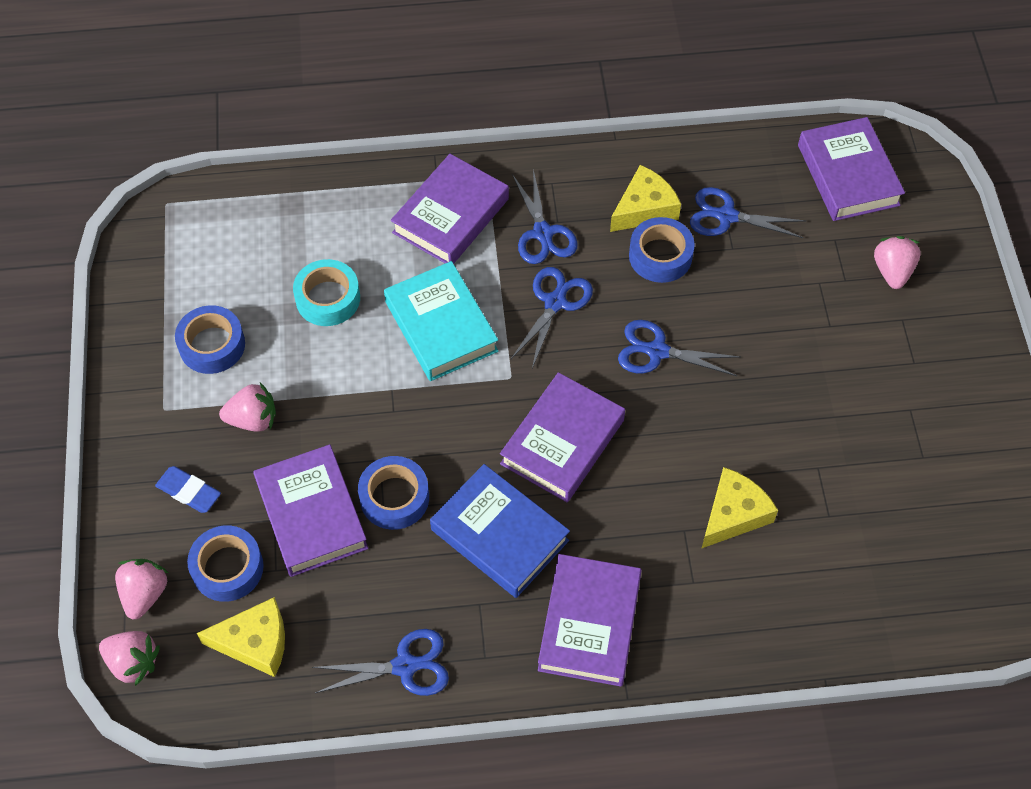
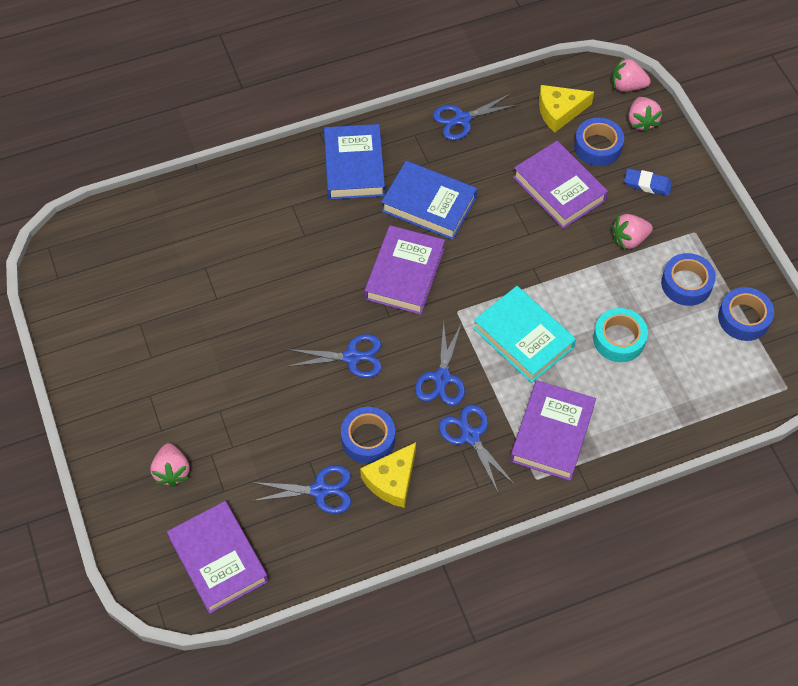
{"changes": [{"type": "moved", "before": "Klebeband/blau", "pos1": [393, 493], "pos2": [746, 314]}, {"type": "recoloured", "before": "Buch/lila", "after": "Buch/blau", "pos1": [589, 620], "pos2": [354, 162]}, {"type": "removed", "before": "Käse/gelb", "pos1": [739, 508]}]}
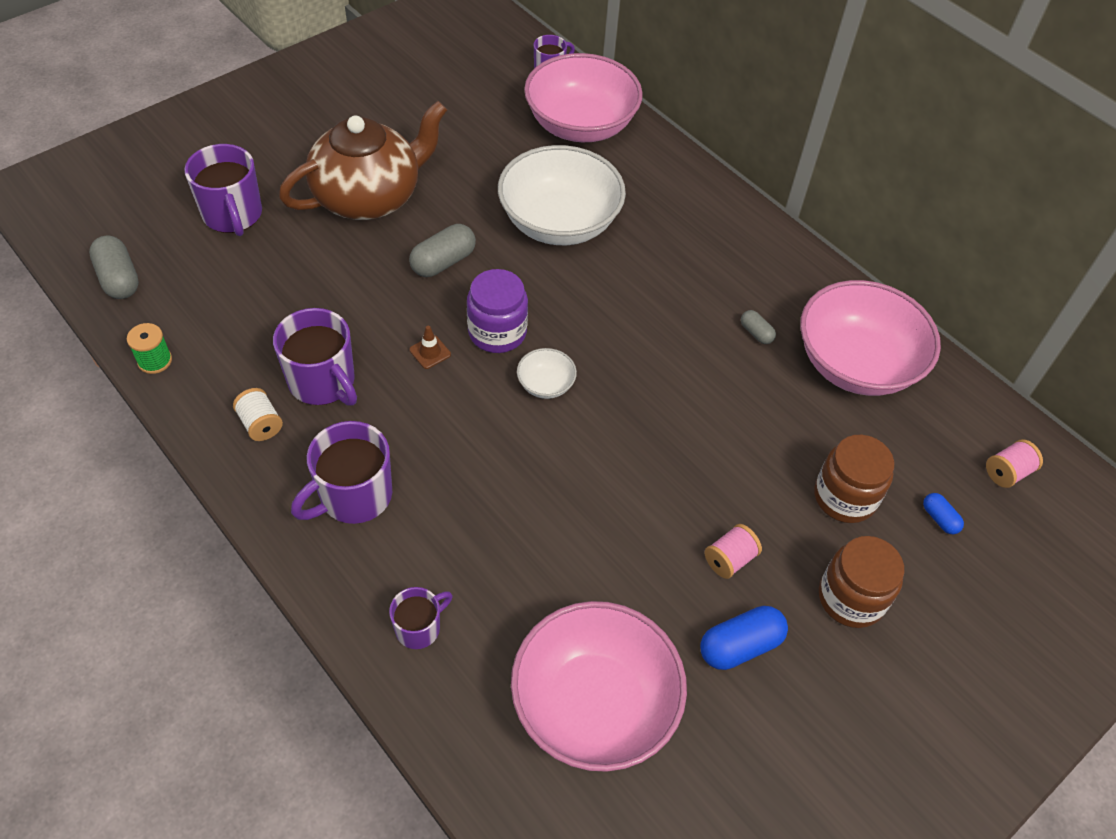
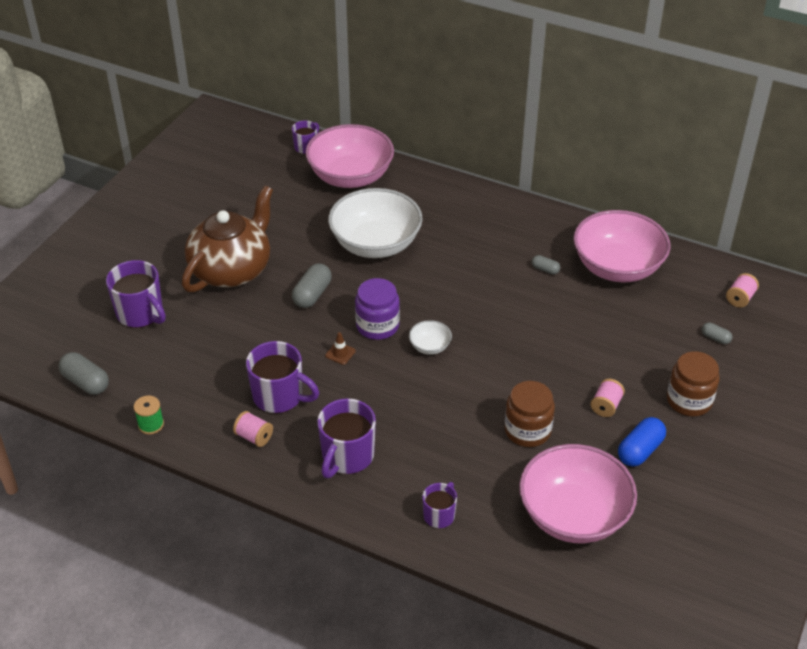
{"changes": [{"type": "recoloured", "before": "Garnrolle/weiß", "after": "Garnrolle/rosa", "pos1": [258, 414], "pos2": [253, 429]}, {"type": "moved", "before": "Einmachglas/braun", "pos1": [854, 479], "pos2": [529, 414]}, {"type": "recoloured", "before": "Kapsel/blau", "after": "Kapsel/grau", "pos1": [943, 513], "pos2": [717, 333]}]}
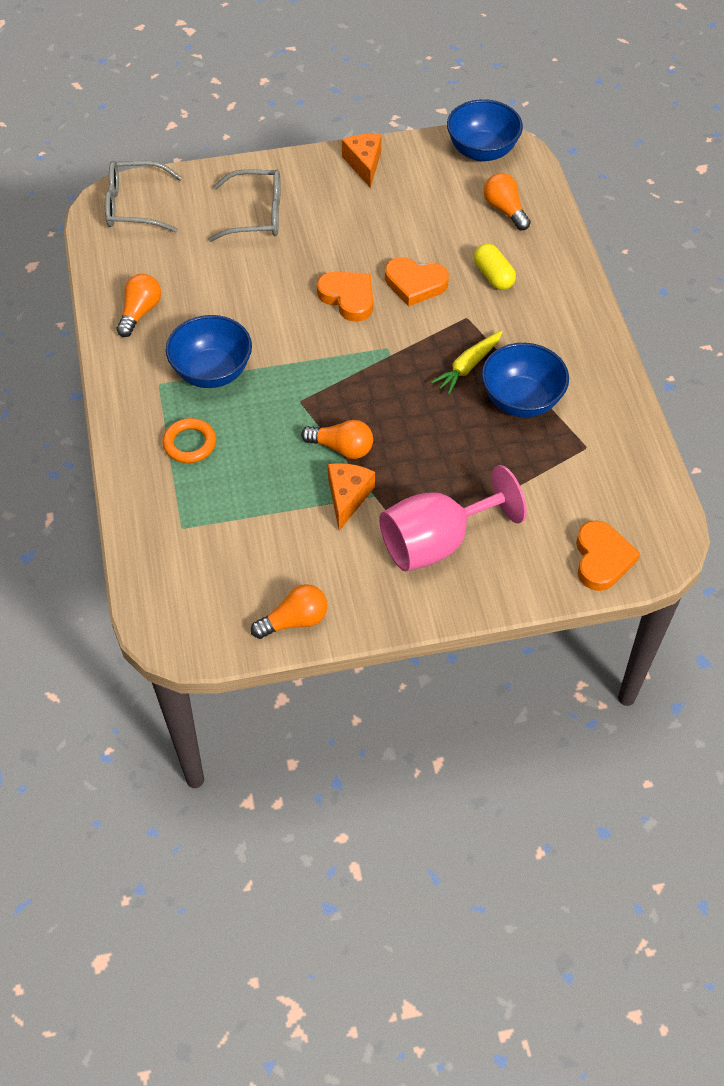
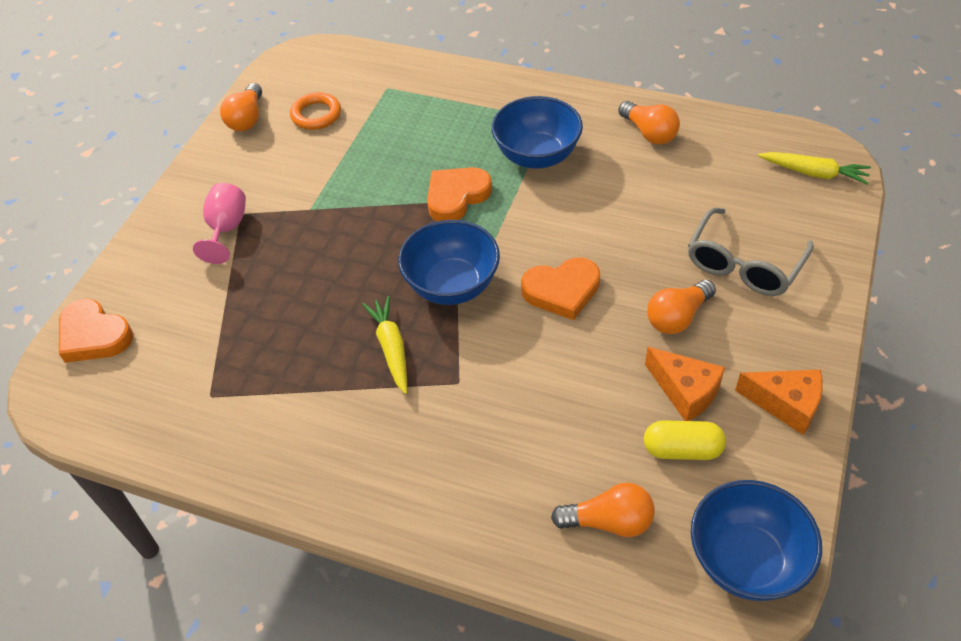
{"changes": [{"type": "replaced", "before": "Brille/grau", "after": "Karotte/gelb", "pos1": [143, 196], "pos2": [814, 168]}, {"type": "moved", "before": "Ring/orange", "pos1": [189, 440], "pos2": [315, 111]}, {"type": "moved", "before": "Glühbirne/orange", "pos1": [337, 439], "pos2": [681, 307]}, {"type": "moved", "before": "Käse/orange", "pos1": [351, 497], "pos2": [685, 384]}, {"type": "resized", "before": "Kelch/rosa", "pos1": [453, 518], "pos2": [219, 223], "scale": 0.57}, {"type": "moved", "before": "Herz/orange", "pos1": [417, 281], "pos2": [459, 194]}, {"type": "moved", "before": "Kapsel/gelb", "pos1": [495, 266], "pos2": [685, 440]}, {"type": "moved", "before": "Schüssel/blau", "pos1": [525, 380], "pos2": [449, 262]}]}
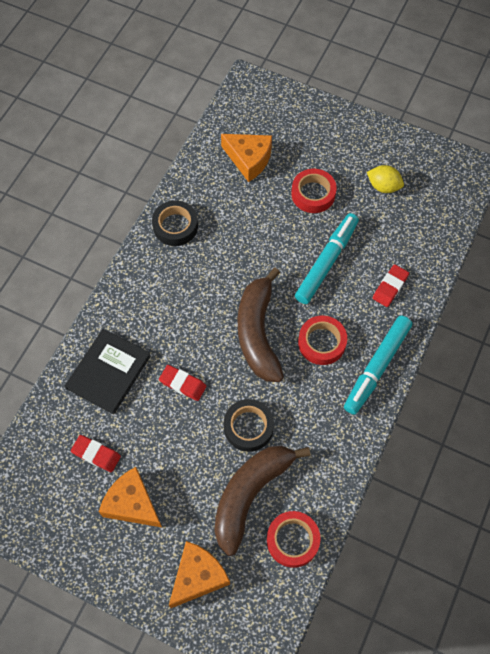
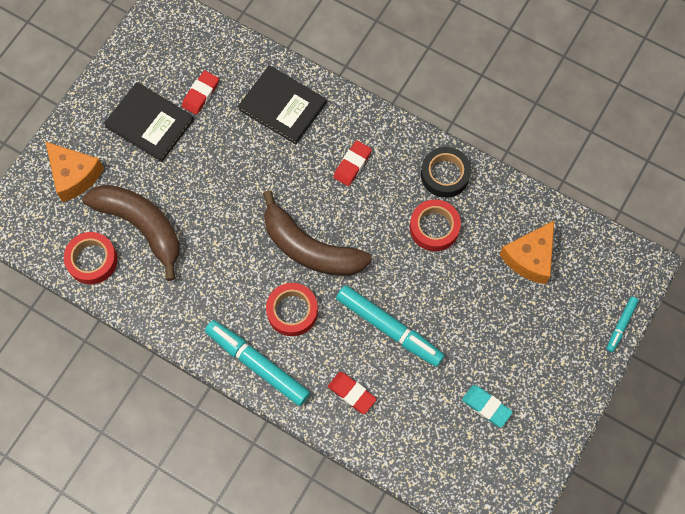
{"changes": [{"type": "replaced", "before": "Käse/orange", "after": "Buch/schwarz", "pos1": [130, 497], "pos2": [149, 122]}, {"type": "moved", "before": "Radiergummi/rot", "pos1": [183, 383], "pos2": [352, 163]}, {"type": "removed", "before": "Klebeband/schwarz", "pos1": [249, 425]}, {"type": "turned", "before": "Banane/braun", "pos1": [261, 325], "pos2": [317, 233], "turn": -150}, {"type": "moved", "before": "Klebeband/rot", "pos1": [314, 191], "pos2": [435, 225]}, {"type": "replaced", "before": "Zitrone/gelb", "after": "Radiergummi/türkis", "pos1": [385, 179], "pos2": [487, 406]}, {"type": "added", "after": "Filzstift/türkis", "pos2": [622, 324]}]}
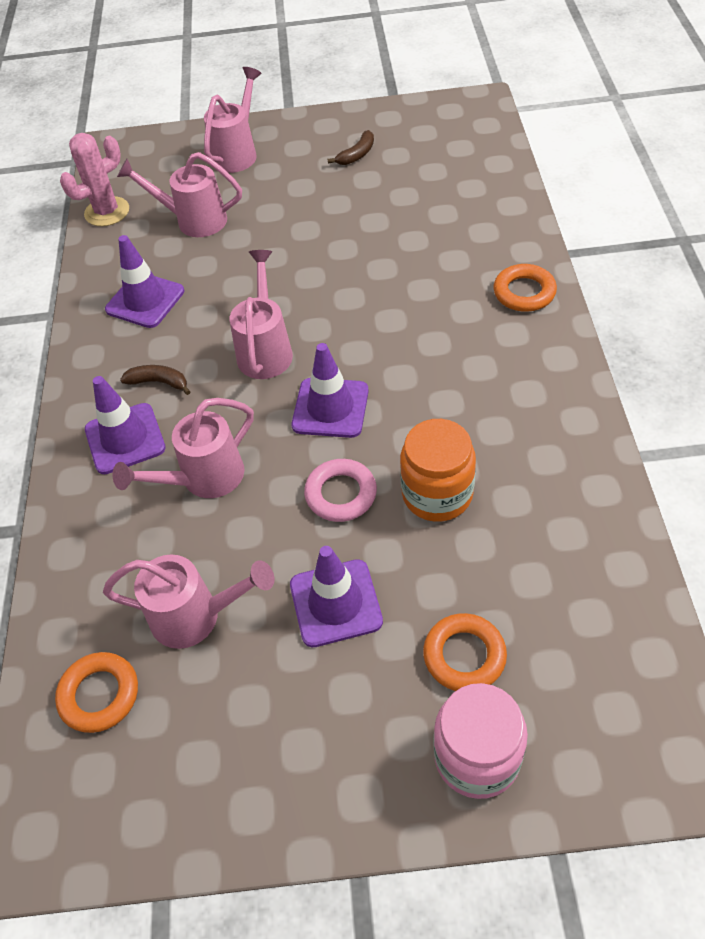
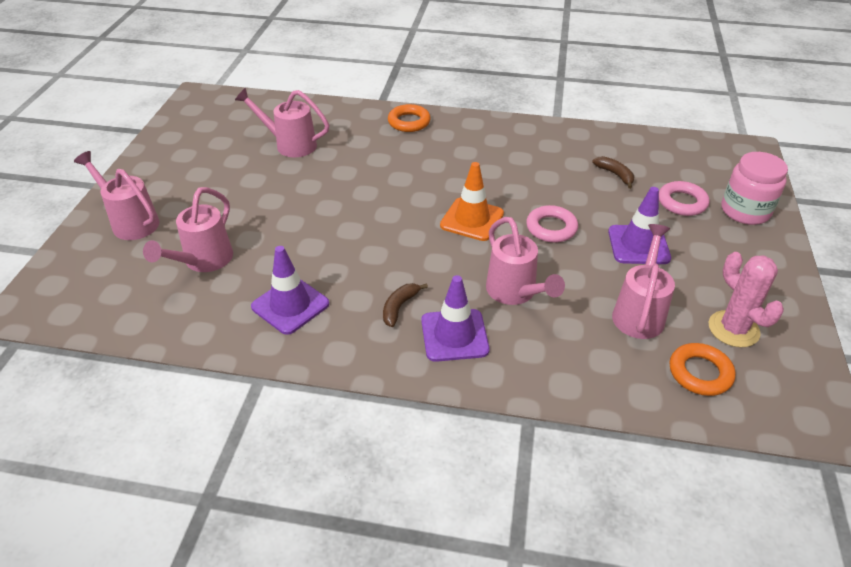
{"changes": [{"type": "moved", "before": "Kaktus/rosa", "pos1": [94, 179], "pos2": [746, 299]}, {"type": "moved", "before": "Gießkanne/rosa", "pos1": [261, 314], "pos2": [282, 122]}, {"type": "recoloured", "before": "Leitkegel/lila", "after": "Leitkegel/orange", "pos1": [330, 390], "pos2": [472, 201]}, {"type": "moved", "before": "Banane/braun", "pos1": [351, 147], "pos2": [613, 172]}, {"type": "removed", "before": "Einmachglas/orange", "pos1": [438, 470]}, {"type": "recoloured", "before": "Ring/orange", "after": "Ring/rosa", "pos1": [465, 652], "pos2": [684, 198]}]}
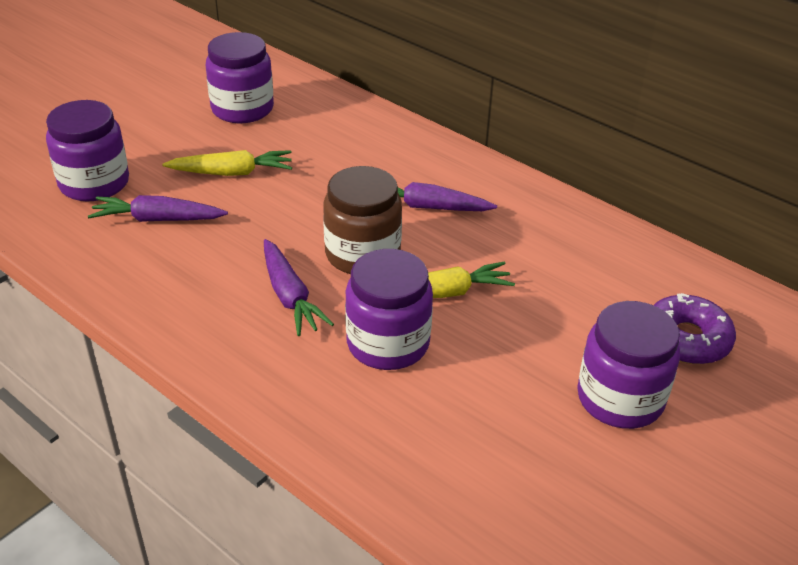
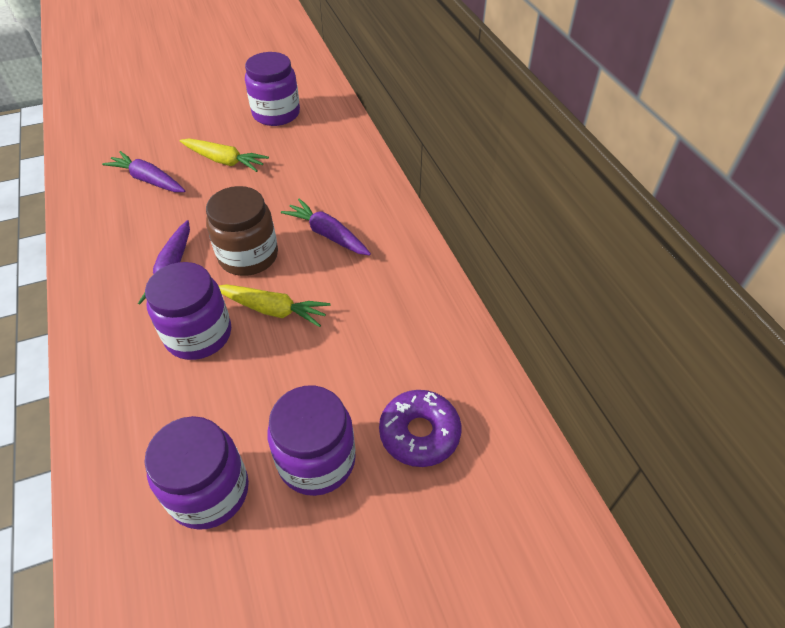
{"changes": [{"type": "moved", "before": "Einmachglas/lila", "pos1": [87, 150], "pos2": [196, 473]}]}
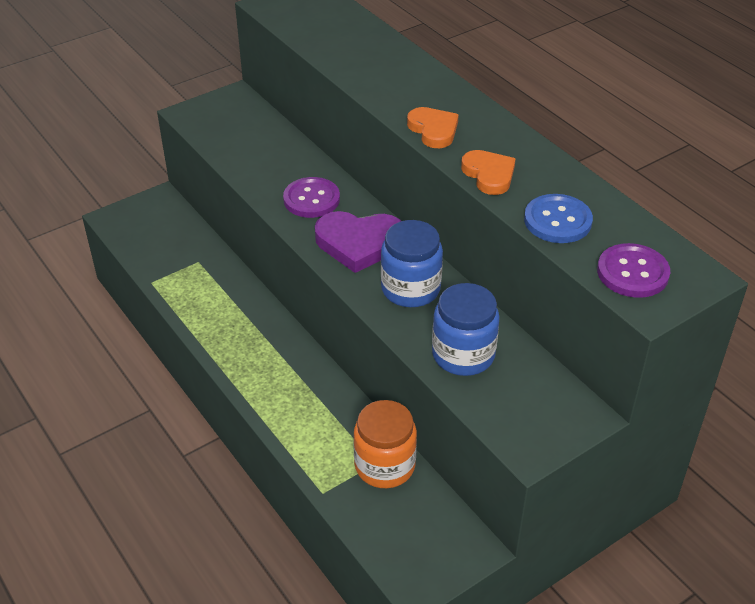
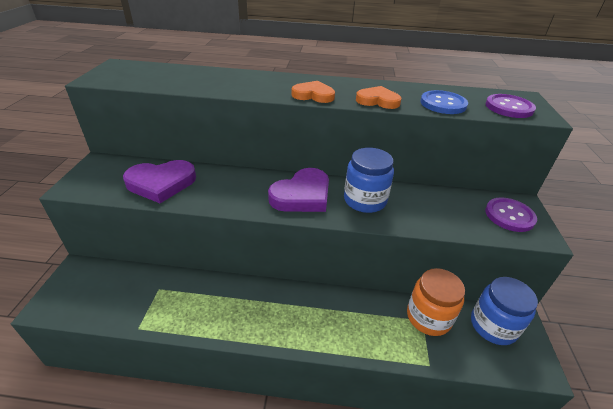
{"changes": [{"type": "moved", "before": "Knopf/lila", "pos1": [311, 197], "pos2": [511, 214]}, {"type": "moved", "before": "Einmachglas/blau", "pos1": [466, 329], "pos2": [504, 311]}, {"type": "added", "after": "Herz/lila", "pos2": [159, 181]}]}
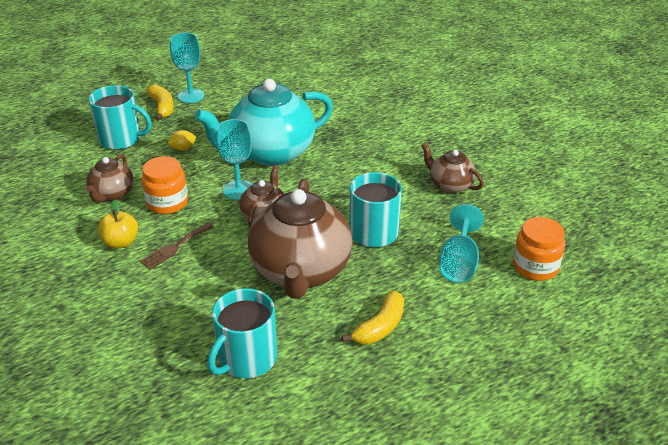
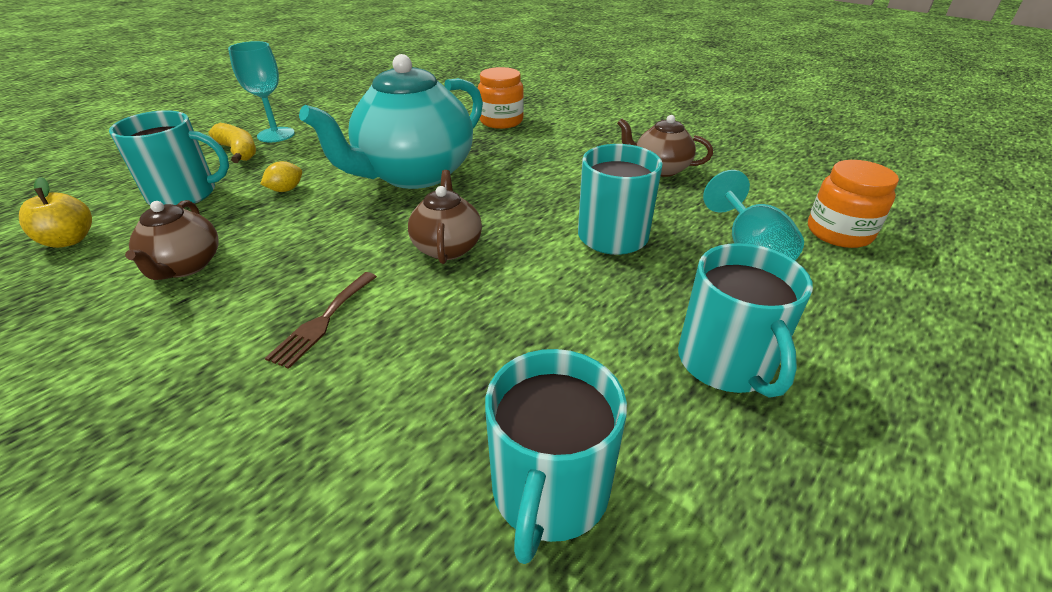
{"changes": [{"type": "moved", "before": "Apfel/gelb", "pos1": [118, 224], "pos2": [55, 212]}, {"type": "moved", "before": "Einmachglas/orange", "pos1": [165, 185], "pos2": [501, 98]}, {"type": "removed", "before": "Kelch/türkis", "pos1": [234, 159]}, {"type": "removed", "before": "Teekanne/braun", "pos1": [300, 239]}, {"type": "replaced", "before": "Banane/gelb", "after": "Tasse/türkis", "pos1": [373, 317], "pos2": [745, 320]}]}
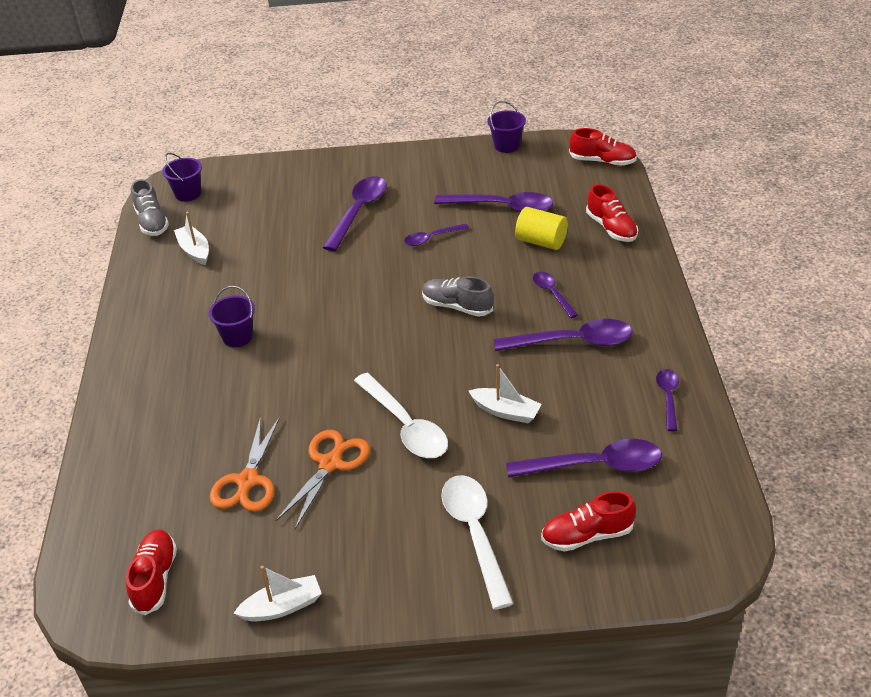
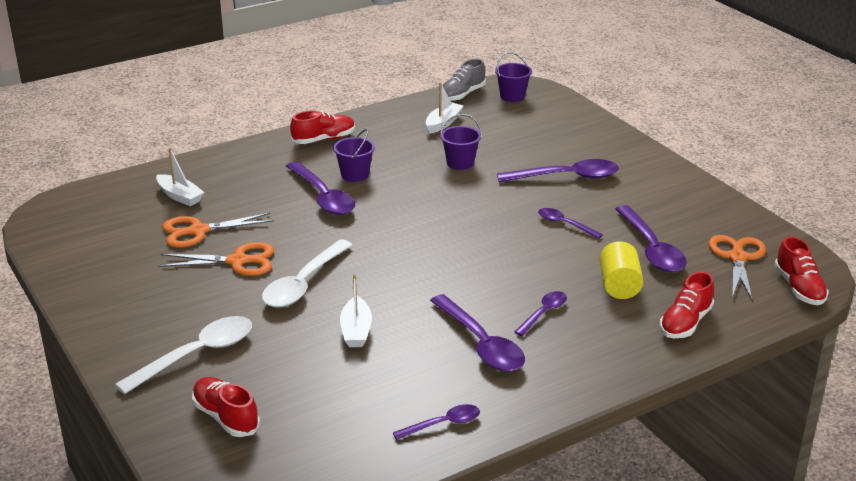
{"changes": [{"type": "moved", "before": "Schuh/rot", "pos1": [151, 572], "pos2": [322, 127]}, {"type": "moved", "before": "Boot/weiß", "pos1": [277, 594], "pos2": [180, 177]}, {"type": "removed", "before": "Schuh/grau", "pos1": [458, 296]}, {"type": "moved", "before": "Eimer/lila", "pos1": [507, 127], "pos2": [461, 142]}, {"type": "moved", "before": "Löffel/lila", "pos1": [584, 458], "pos2": [320, 188]}, {"type": "added", "after": "Schere/orange", "pos2": [737, 268]}]}
